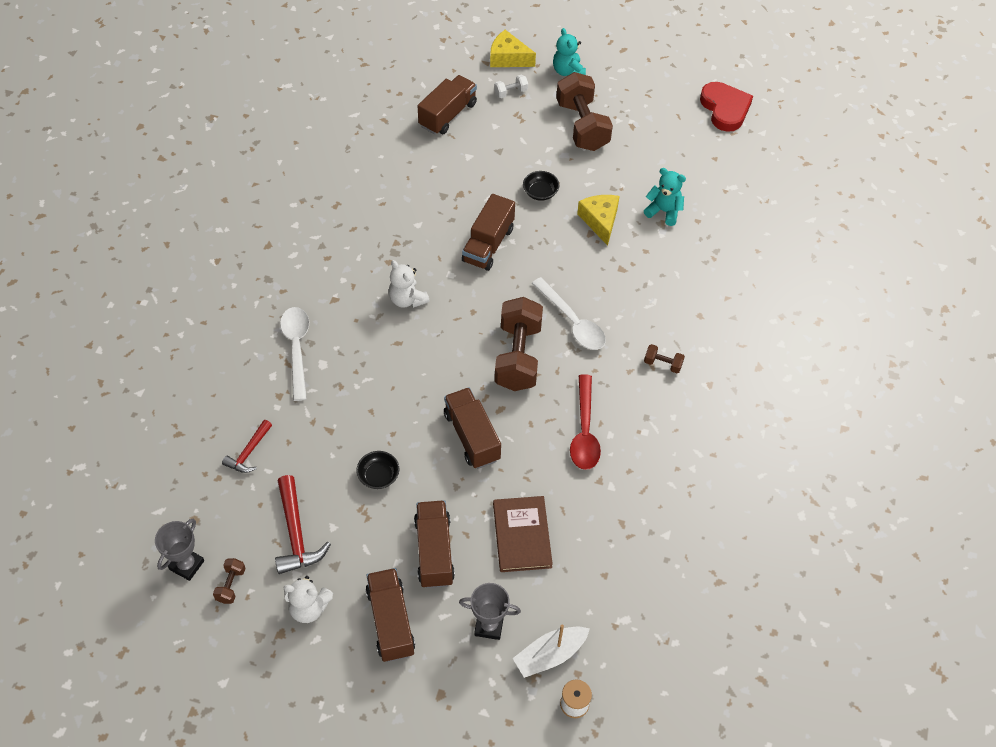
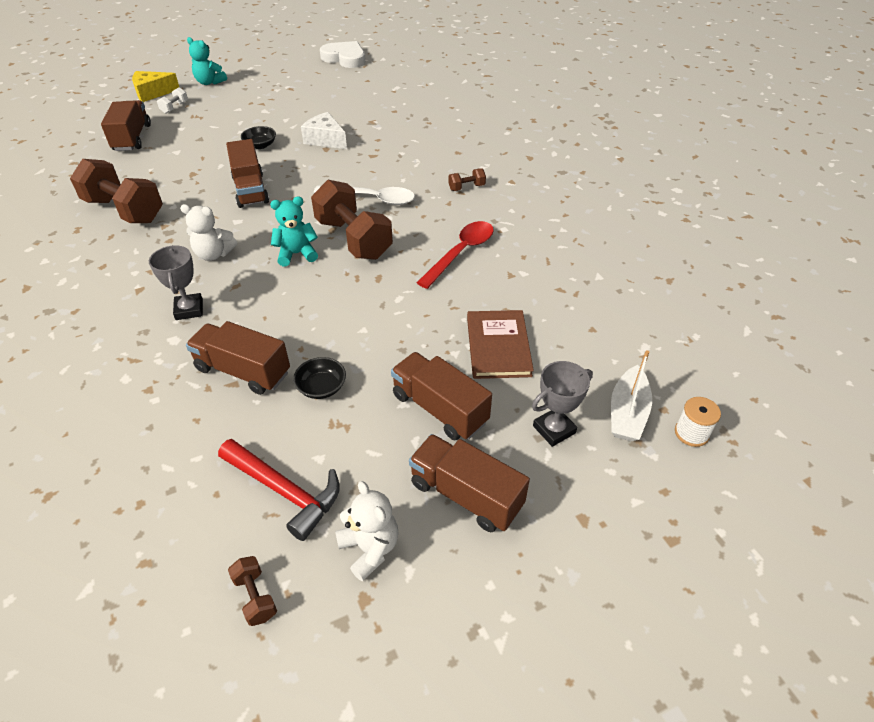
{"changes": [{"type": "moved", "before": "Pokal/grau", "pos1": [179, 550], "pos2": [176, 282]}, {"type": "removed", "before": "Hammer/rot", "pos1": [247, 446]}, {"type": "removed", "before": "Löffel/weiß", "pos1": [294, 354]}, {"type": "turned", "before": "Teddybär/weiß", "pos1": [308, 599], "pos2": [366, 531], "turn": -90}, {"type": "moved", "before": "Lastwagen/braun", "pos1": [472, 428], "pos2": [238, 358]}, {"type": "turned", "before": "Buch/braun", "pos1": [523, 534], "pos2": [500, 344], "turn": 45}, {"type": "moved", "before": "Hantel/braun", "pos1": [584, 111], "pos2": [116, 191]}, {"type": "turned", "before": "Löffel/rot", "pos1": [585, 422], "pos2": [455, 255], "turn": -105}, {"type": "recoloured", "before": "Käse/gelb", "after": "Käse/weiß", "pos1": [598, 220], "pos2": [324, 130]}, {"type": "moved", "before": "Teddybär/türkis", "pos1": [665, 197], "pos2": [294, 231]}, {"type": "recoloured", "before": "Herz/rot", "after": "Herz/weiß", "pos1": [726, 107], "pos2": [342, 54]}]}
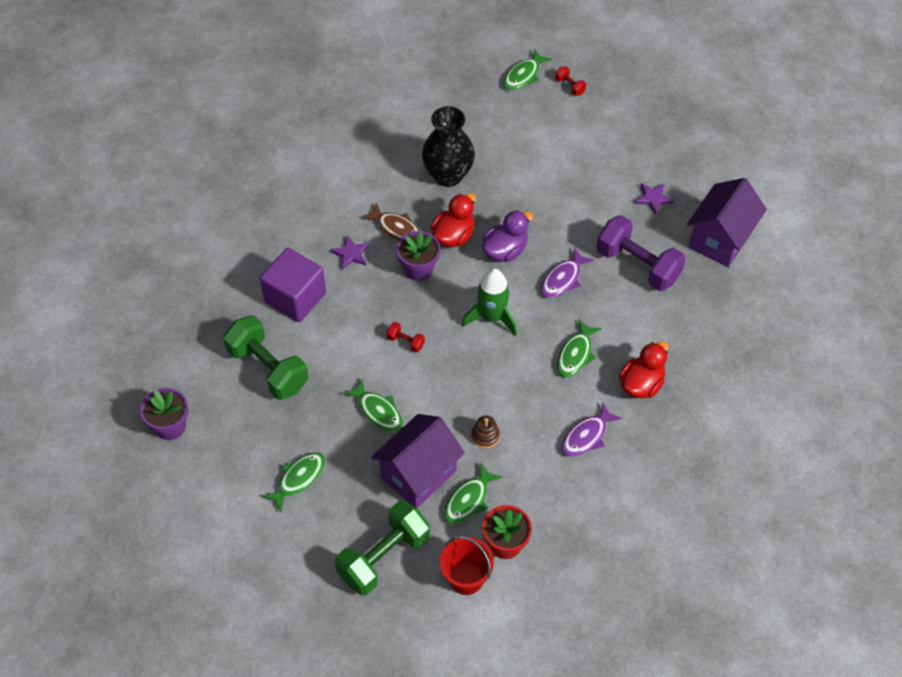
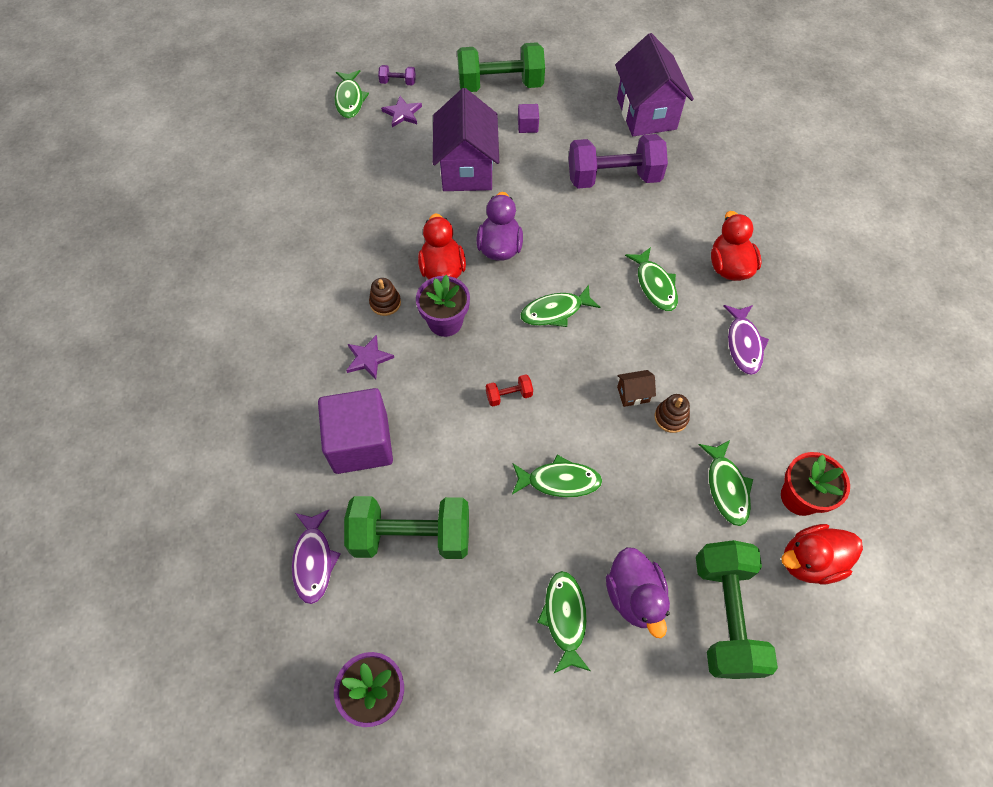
{"changes": [{"type": "replaced", "before": "Fisch/braun", "after": "Stapelspielzeug/braun", "pos1": [391, 221], "pos2": [385, 297]}, {"type": "moved", "before": "Haus/lila", "pos1": [418, 461], "pos2": [466, 139]}, {"type": "removed", "before": "Vase/schwarz", "pos1": [448, 146]}, {"type": "replaced", "before": "Eimer/rot", "after": "Ente/rot", "pos1": [467, 565], "pos2": [822, 554]}, {"type": "replaced", "before": "Rakete/grün", "after": "Fisch/grün", "pos1": [489, 302], "pos2": [560, 306]}, {"type": "moved", "before": "Fisch/lila", "pos1": [567, 273], "pos2": [316, 557]}, {"type": "recoloured", "before": "Hantel/rot", "after": "Hantel/lila", "pos1": [570, 81], "pos2": [397, 75]}, {"type": "moved", "before": "Stern/lila", "pos1": [654, 199], "pos2": [401, 111]}, {"type": "added", "after": "Hantel/grün", "pos2": [501, 67]}, {"type": "added", "after": "Kubus/lila", "pos2": [528, 118]}, {"type": "added", "after": "Ente/lila", "pos2": [638, 592]}, {"type": "added", "after": "Haus/braun", "pos2": [636, 388]}]}
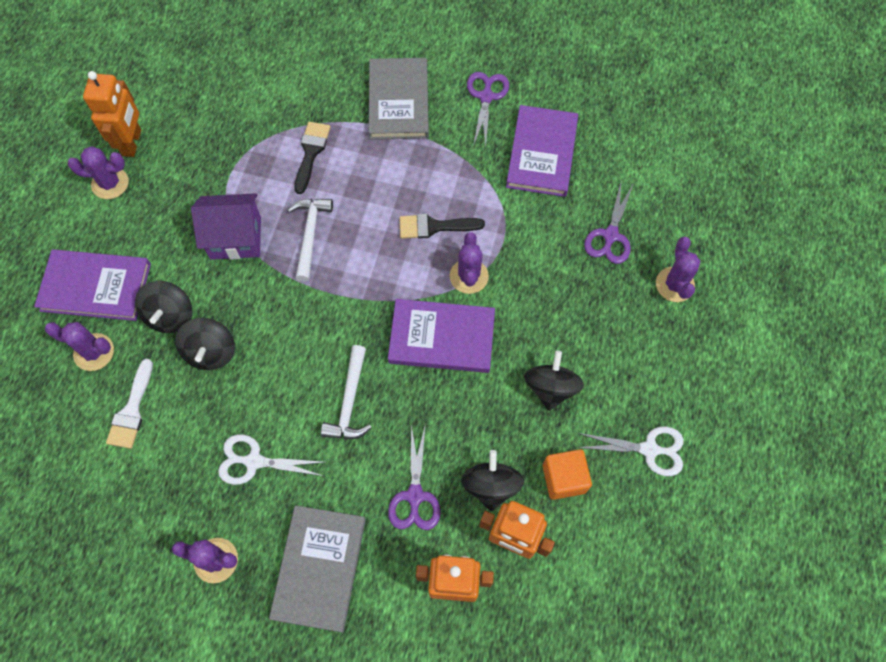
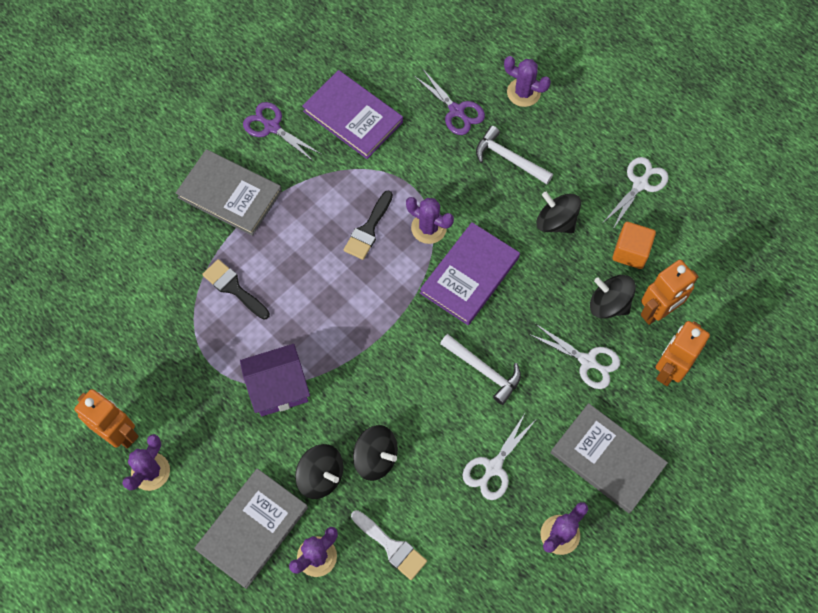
{"changes": [{"type": "recoloured", "before": "Buch/lila", "after": "Buch/grau", "pos1": [92, 285], "pos2": [251, 529]}, {"type": "turned", "before": "Haus/lila", "pos1": [226, 226], "pos2": [275, 380], "turn": 45}, {"type": "moved", "before": "Hammer/weiß", "pos1": [310, 240], "pos2": [514, 155]}, {"type": "recoloured", "before": "Schere/lila", "after": "Schere/weiß", "pos1": [414, 477], "pos2": [574, 356]}]}
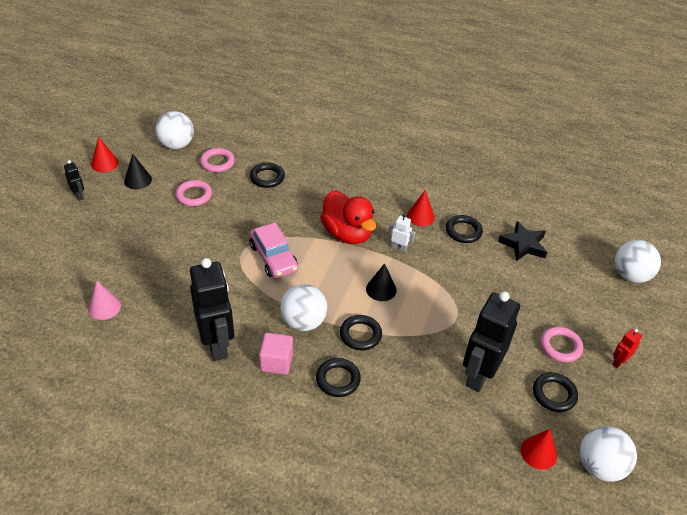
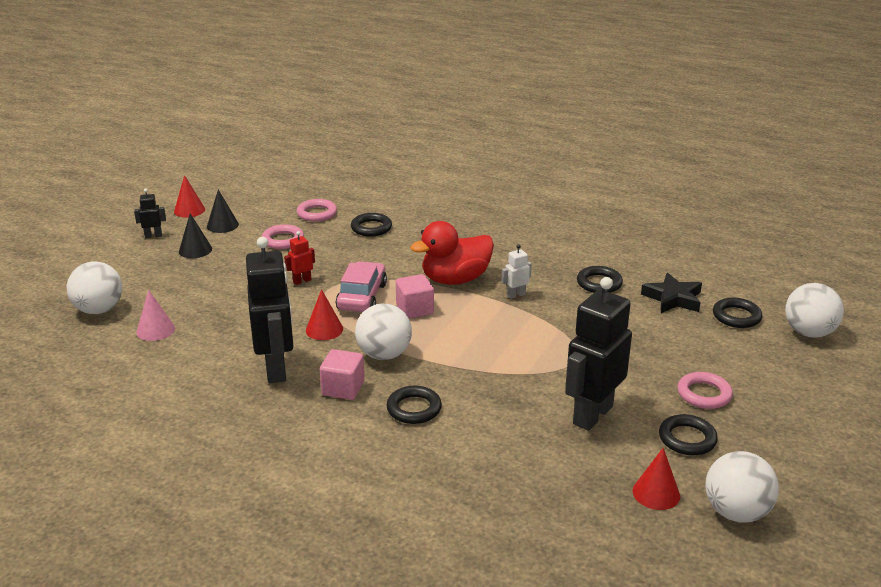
{"changes": [{"type": "turned", "before": "Roboter/schwarz", "pos1": [74, 180], "pos2": [150, 213], "turn": -75}, {"type": "moved", "before": "Ball/weiß", "pos1": [174, 130], "pos2": [95, 287]}, {"type": "turned", "before": "Auto/rosa", "pos1": [273, 250], "pos2": [361, 286], "turn": -150}, {"type": "turned", "before": "Ente/rot", "pos1": [348, 217], "pos2": [452, 253], "turn": 90}, {"type": "moved", "before": "Ring/schwarz", "pos1": [361, 332], "pos2": [737, 313]}, {"type": "moved", "before": "Kegel/schwarz", "pos1": [381, 282], "pos2": [195, 235]}, {"type": "turned", "before": "Roboter/weiß", "pos1": [402, 233], "pos2": [516, 271], "turn": -60}, {"type": "moved", "before": "Kegel/rot", "pos1": [421, 208], "pos2": [324, 314]}, {"type": "moved", "before": "Roboter/rot", "pos1": [627, 348], "pos2": [299, 258]}, {"type": "added", "after": "Kubus/rosa", "pos2": [415, 296]}]}
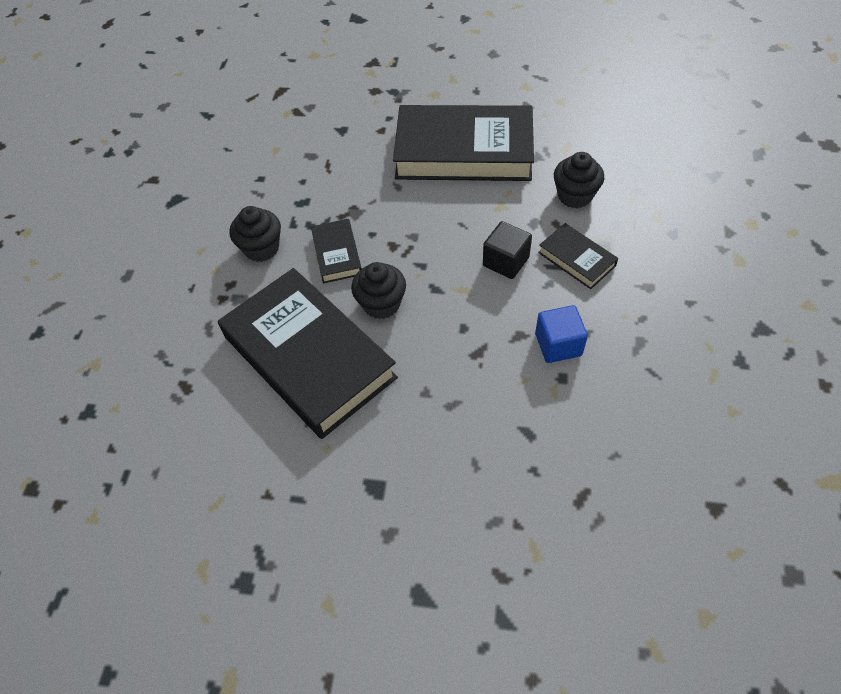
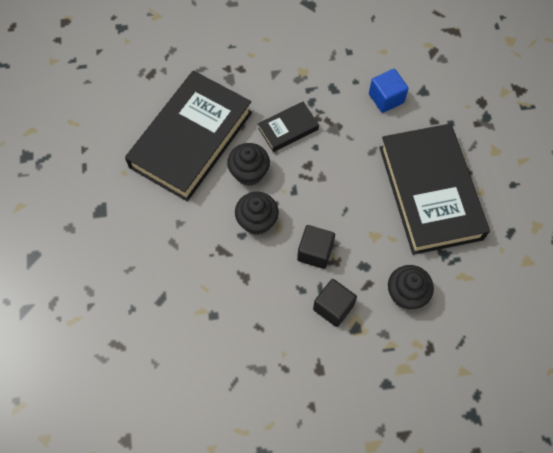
{"changes": [{"type": "moved", "before": "Muffin/schwarz", "pos1": [255, 234], "pos2": [257, 213]}, {"type": "moved", "before": "Kubus/blau", "pos1": [561, 334], "pos2": [389, 91]}, {"type": "replaced", "before": "Buch/schwarz", "after": "Kubus/schwarz", "pos1": [578, 256], "pos2": [335, 303]}]}
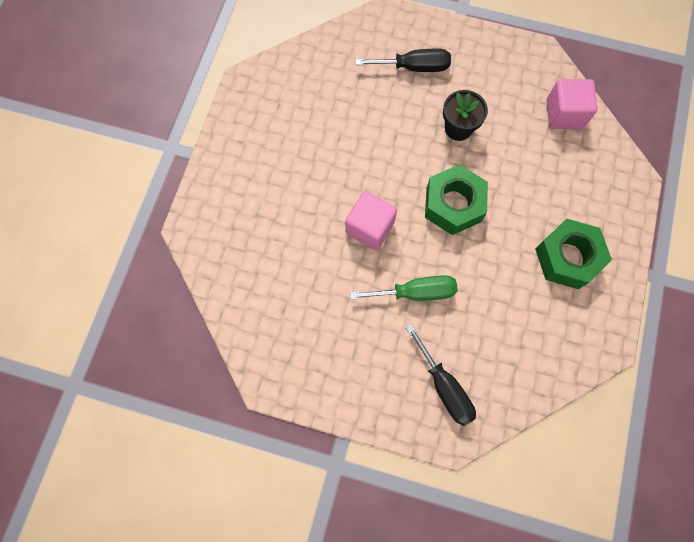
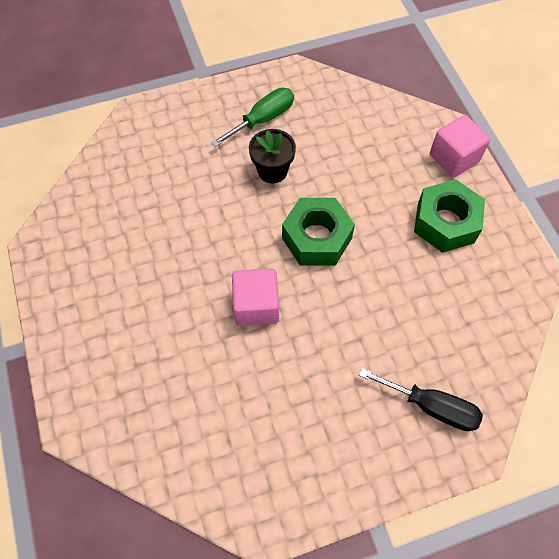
{"changes": [{"type": "moved", "before": "Schraubenzieher/grün", "pos1": [403, 288], "pos2": [252, 117]}, {"type": "removed", "before": "Schraubenzieher/schwarz", "pos1": [403, 60]}, {"type": "moved", "before": "Kubus/rosa", "pos1": [572, 104], "pos2": [460, 146]}]}
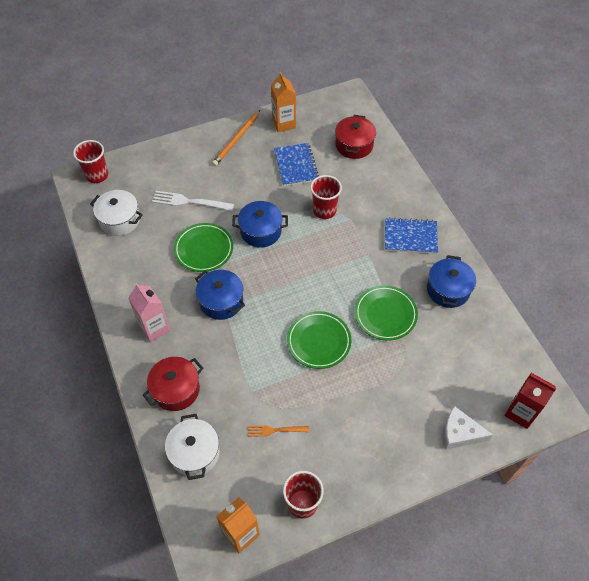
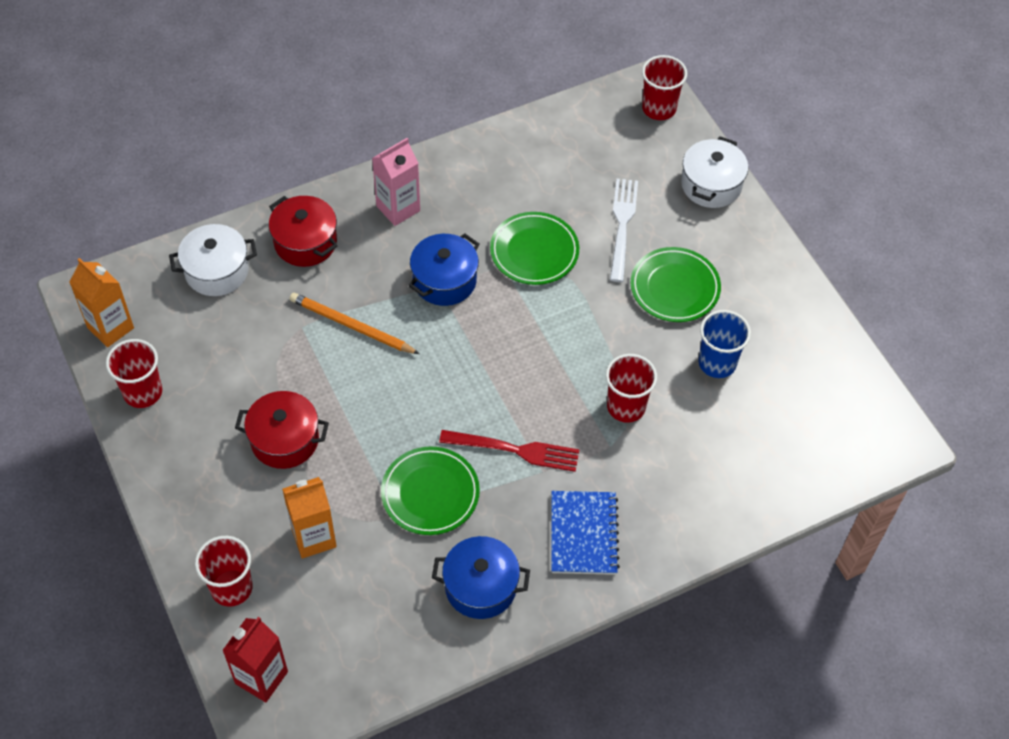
{"changes": [{"type": "moved", "before": "Kochtopf/weiß", "pos1": [116, 213], "pos2": [714, 172]}, {"type": "moved", "before": "Bleistift/orange", "pos1": [236, 138], "pos2": [354, 323]}, {"type": "removed", "before": "Kochtopf/blau", "pos1": [260, 224]}, {"type": "removed", "before": "Gabel/orange", "pos1": [278, 431]}, {"type": "moved", "before": "Getränkekarton/orange", "pos1": [283, 102], "pos2": [309, 517]}, {"type": "replaced", "before": "Notizbuch/blau", "after": "Becher/blau", "pos1": [296, 164], "pos2": [725, 344]}, {"type": "moved", "before": "Teller/grün", "pos1": [319, 340], "pos2": [675, 284]}, {"type": "moved", "before": "Kochtopf/rot", "pos1": [355, 137], "pos2": [282, 430]}, {"type": "replaced", "before": "Käse/weiß", "after": "Becher/rot", "pos1": [468, 428], "pos2": [224, 571]}, {"type": "added", "after": "Gabel/rot", "pos2": [509, 451]}]}
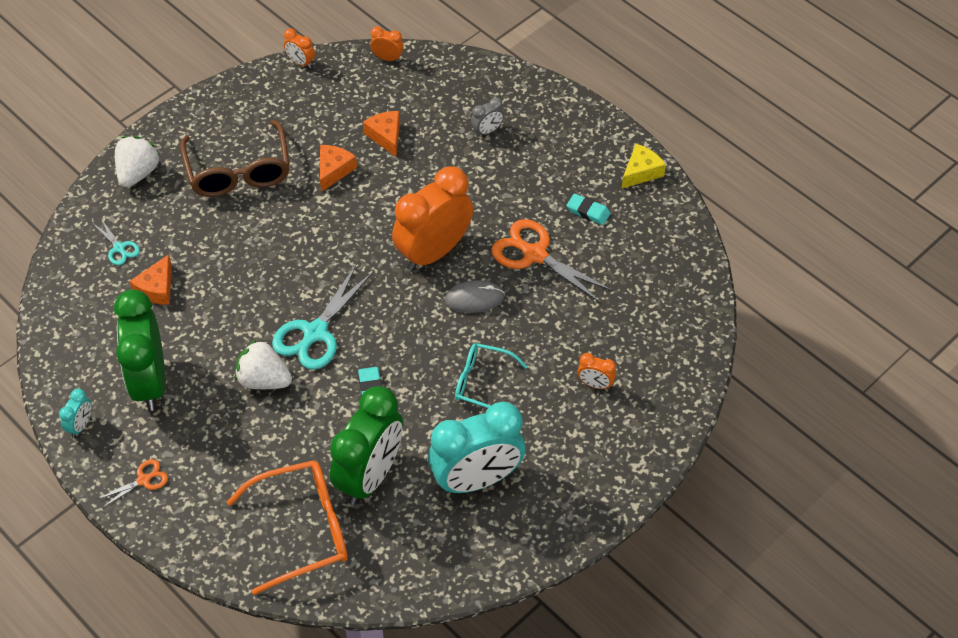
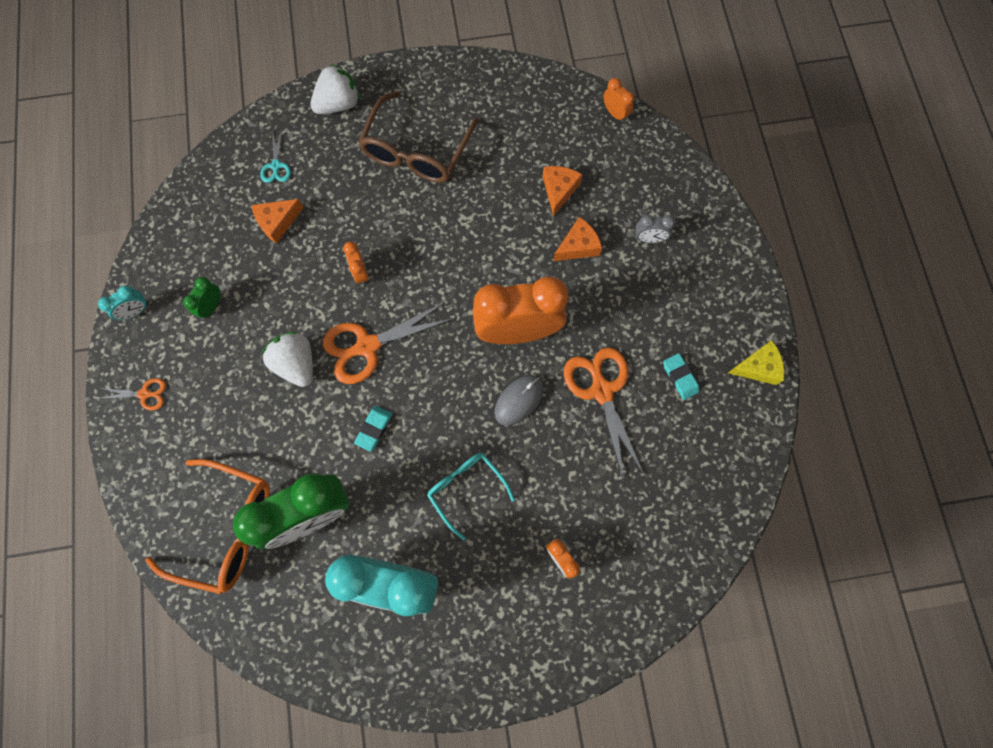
{"changes": [{"type": "resized", "before": "Wecker/grün", "pos1": [140, 350], "pos2": [202, 298], "scale": 0.42}, {"type": "recoloured", "before": "Schere/türkis", "after": "Schere/orange", "pos1": [322, 317], "pos2": [387, 343]}, {"type": "moved", "before": "Wecker/orange", "pos1": [299, 48], "pos2": [355, 263]}, {"type": "moved", "before": "Käse/orange", "pos1": [338, 168], "pos2": [577, 239]}, {"type": "turned", "before": "Computermaus/grau", "pos1": [474, 296], "pos2": [519, 400], "turn": -75}]}
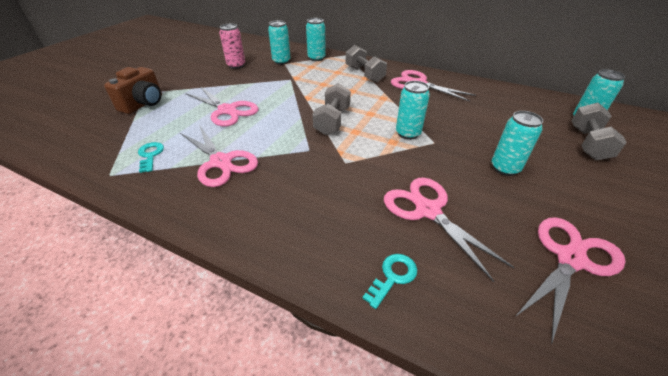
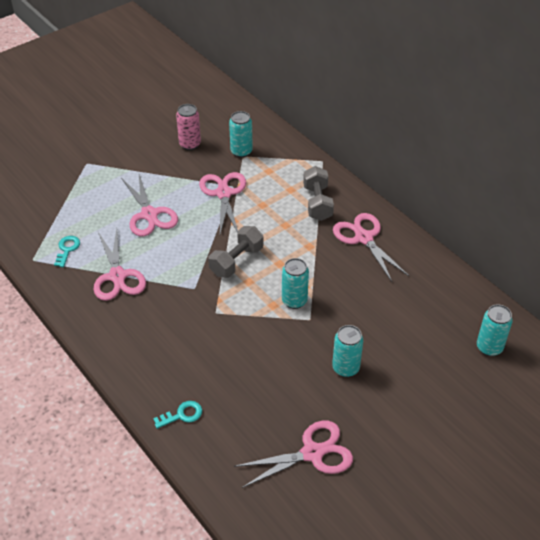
{"changes": [{"type": "removed", "before": "Kamera/braun", "pos1": [133, 90]}, {"type": "removed", "before": "Dose/türkis", "pos1": [316, 39]}, {"type": "moved", "before": "Schere/rosa", "pos1": [449, 229], "pos2": [222, 203]}, {"type": "removed", "before": "Hantel/grau", "pos1": [599, 131]}]}
